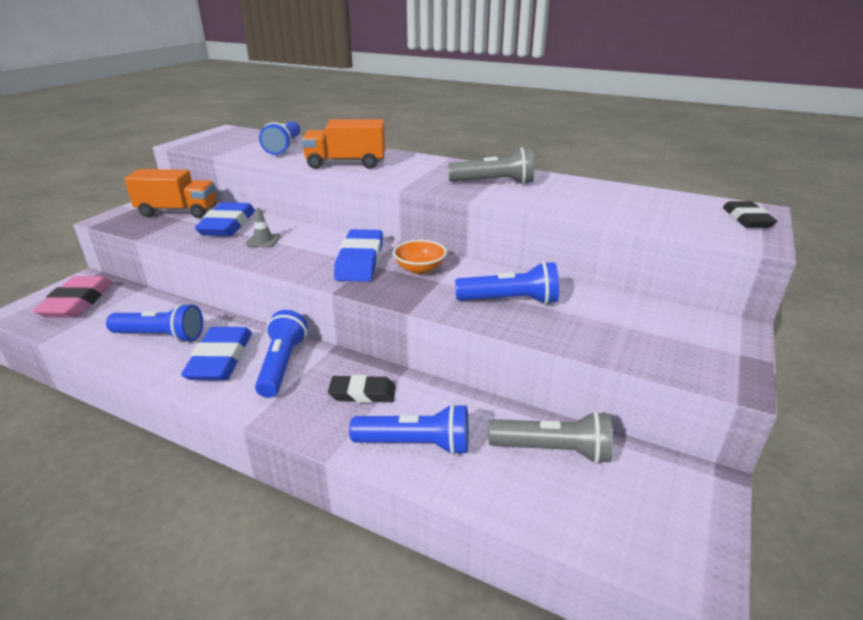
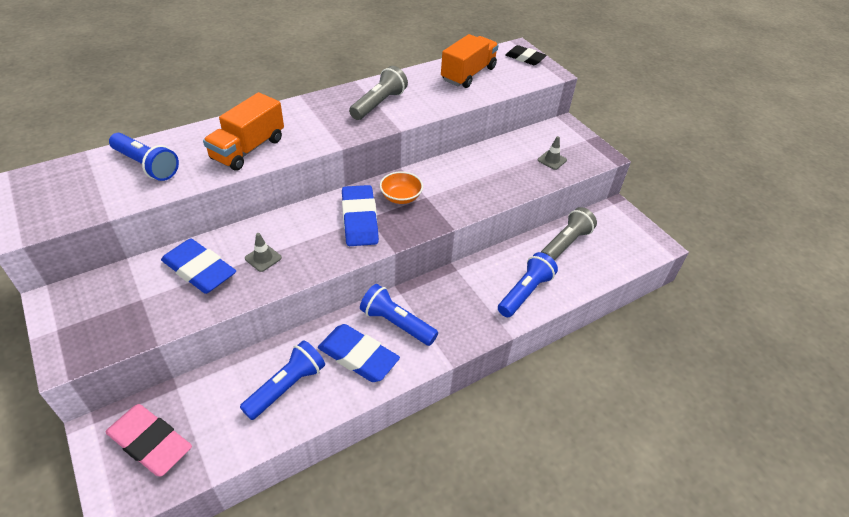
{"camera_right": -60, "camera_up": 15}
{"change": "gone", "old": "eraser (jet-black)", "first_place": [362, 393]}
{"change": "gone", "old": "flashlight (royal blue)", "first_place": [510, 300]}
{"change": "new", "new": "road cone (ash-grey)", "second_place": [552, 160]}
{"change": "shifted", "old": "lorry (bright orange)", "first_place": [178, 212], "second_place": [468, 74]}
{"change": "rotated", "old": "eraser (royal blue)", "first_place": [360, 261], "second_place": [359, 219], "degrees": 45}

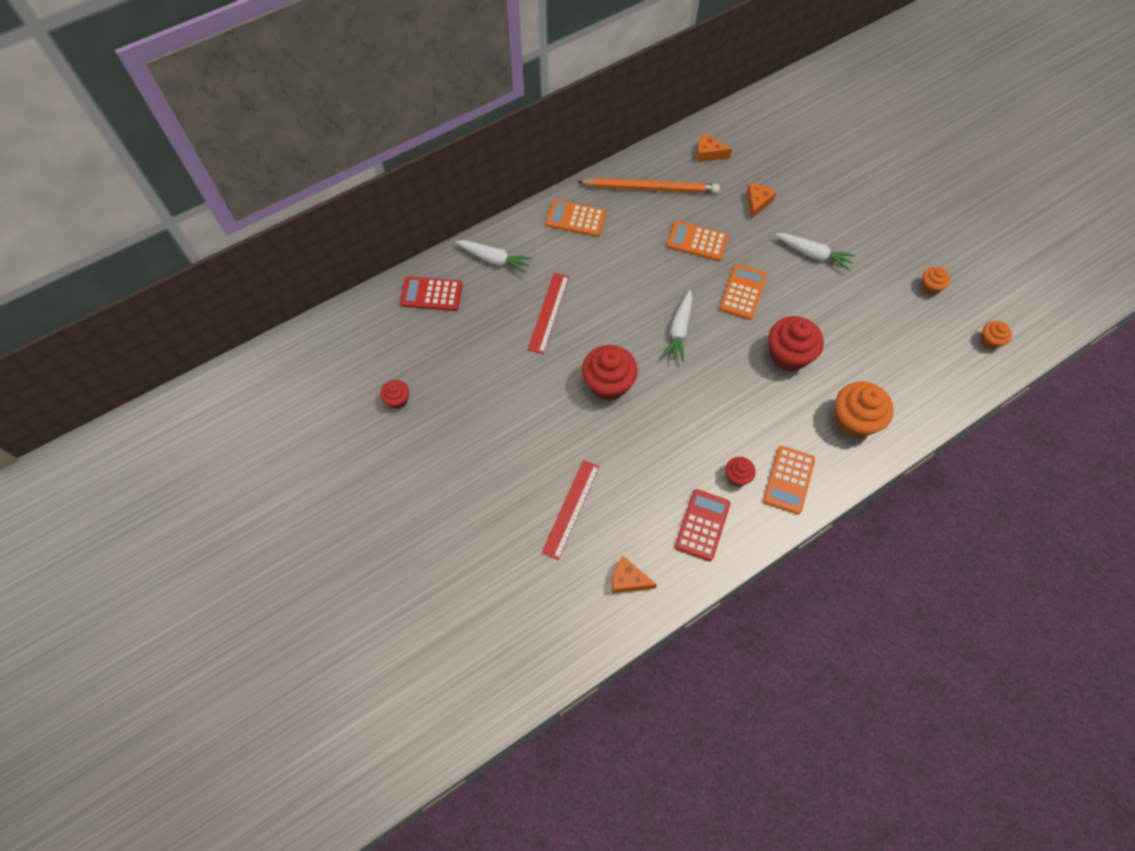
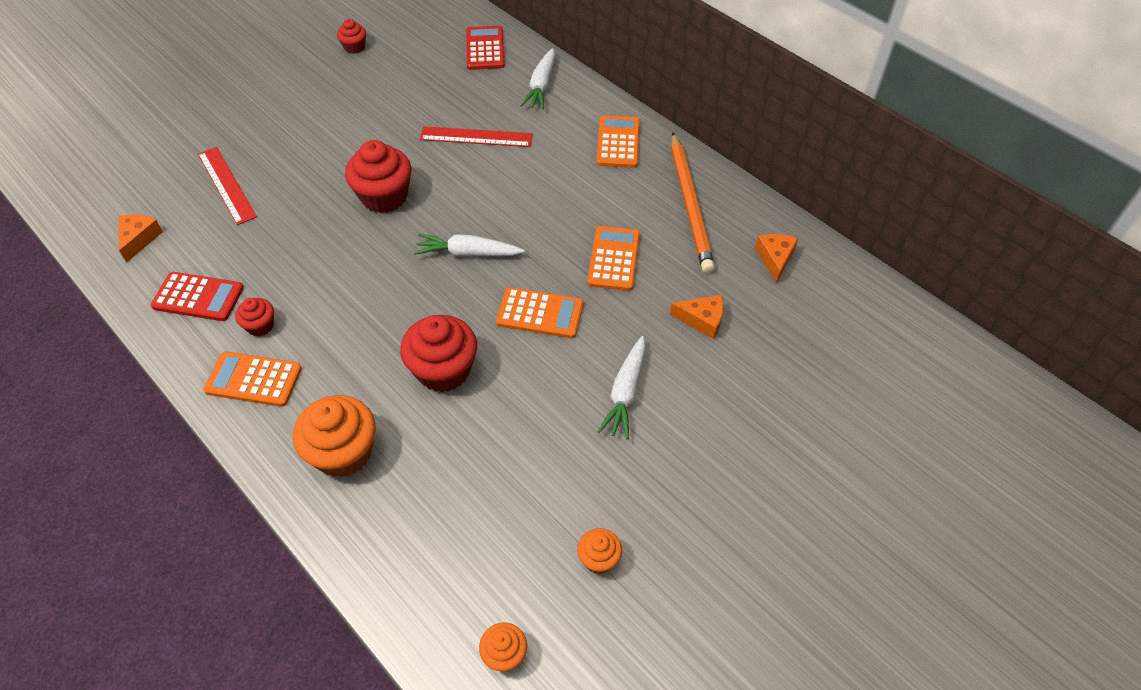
{"camera_right": 80, "camera_up": -10}
{"change": "rotated", "old": "straightedge (red)", "first_place": [571, 508], "second_place": [227, 185], "degrees": 45}

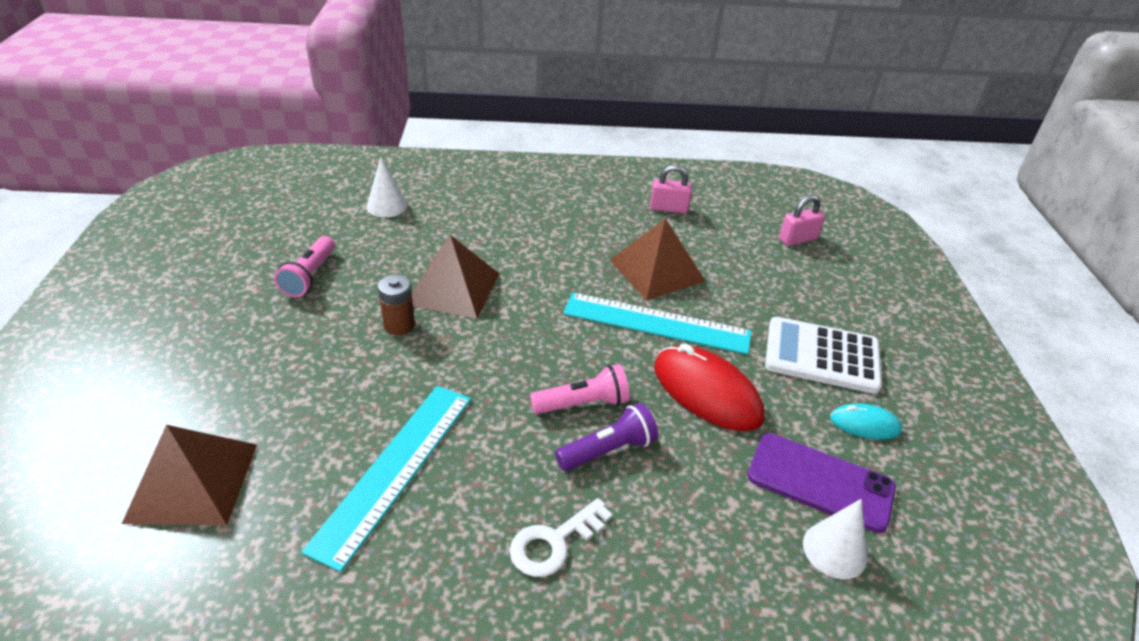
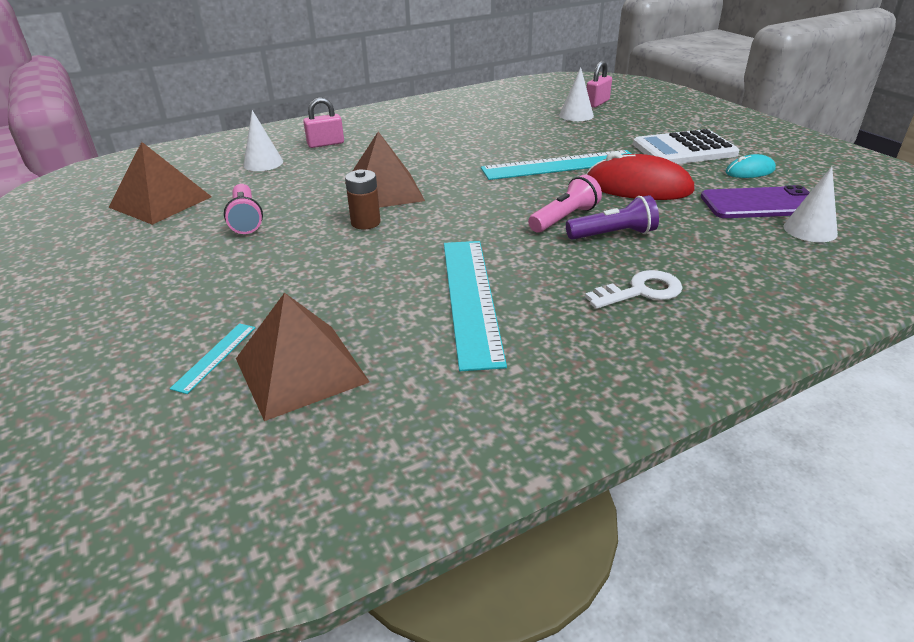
{"camera_right": -25, "camera_up": -5}
{"change": "new", "new": "straightedge (aqua)", "second_place": [215, 357]}
{"change": "new", "new": "cone shape (pure white)", "second_place": [576, 115]}
{"change": "shifted", "old": "pyramid shape (brown)", "first_place": [657, 270], "second_place": [161, 202]}
{"change": "shifted", "old": "padlock (rosy)", "first_place": [668, 208], "second_place": [325, 144]}
{"change": "rotated", "old": "latchkey (pure white)", "first_place": [554, 542], "second_place": [640, 291], "degrees": -135}
{"change": "rotated", "old": "flashlight (royal purple)", "first_place": [608, 450], "second_place": [613, 234], "degrees": 45}

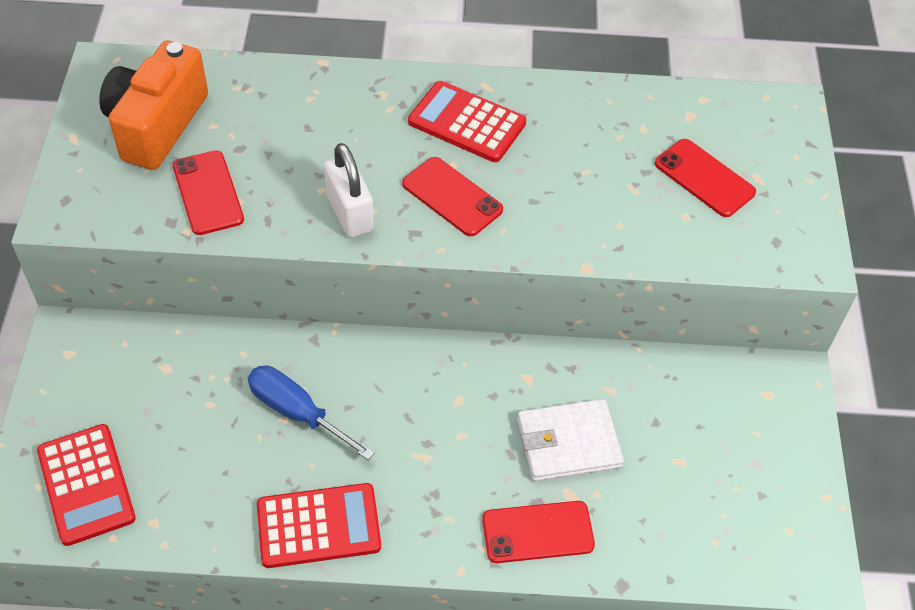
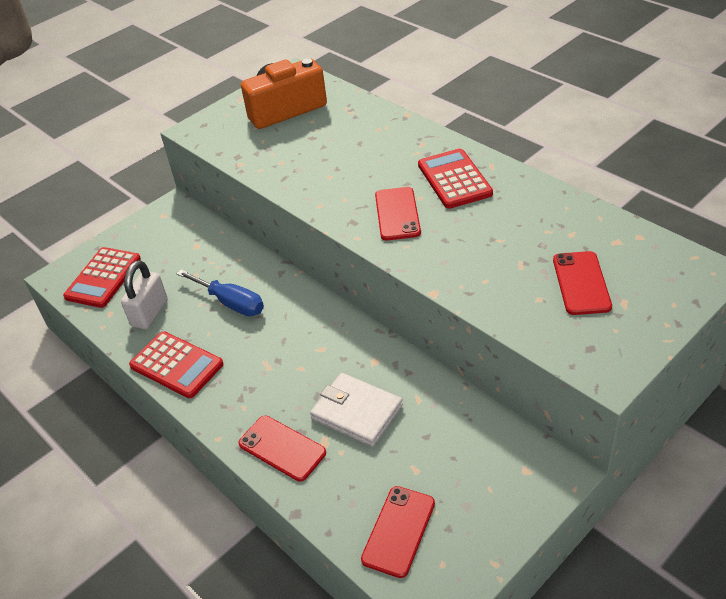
{"camera_right": 50, "camera_up": -10}
{"change": "shifted", "old": "smartphone (red)", "first_place": [208, 193], "second_place": [398, 531]}
{"change": "shifted", "old": "padlock (pure white)", "first_place": [349, 213], "second_place": [149, 313]}
{"change": "rotated", "old": "screwdriver (royal blue)", "first_place": [297, 412], "second_place": [231, 303], "degrees": 135}

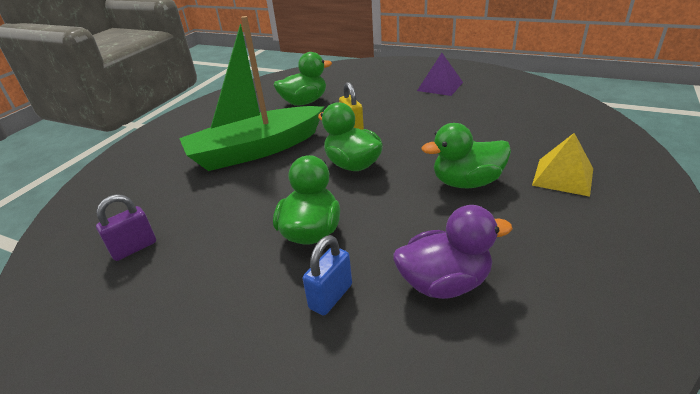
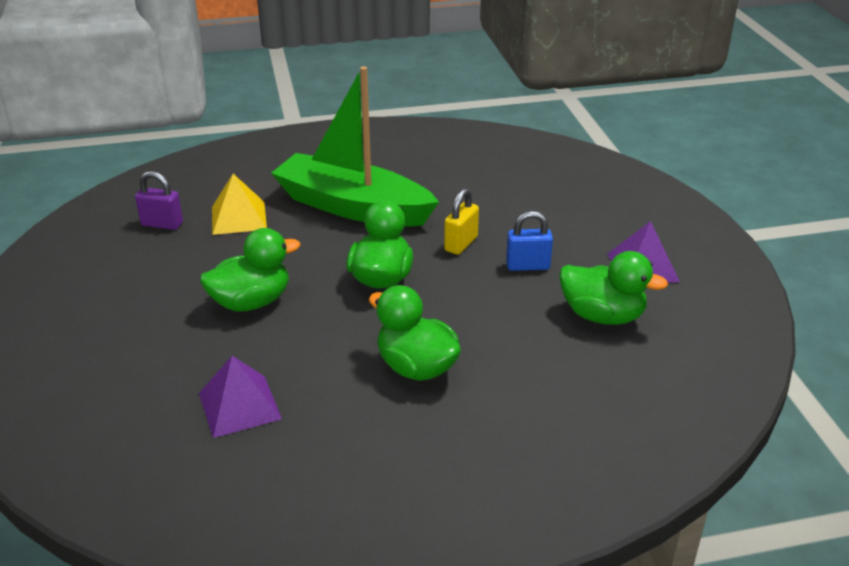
{"camera_right": 50, "camera_up": 0}
{"change": "shifted", "old": "toy duck (leaf-green)", "first_place": [304, 102], "second_place": [602, 316]}
{"change": "shifted", "old": "padlock (royal blue)", "first_place": [330, 296], "second_place": [528, 266]}
{"change": "shifted", "old": "pyramid shape (golden)", "first_place": [563, 176], "second_place": [239, 217]}
{"change": "swapped", "old": "toy duck (royal purple)", "new": "pyramid shape (royal purple)", "first_place": [444, 283], "second_place": [239, 406]}

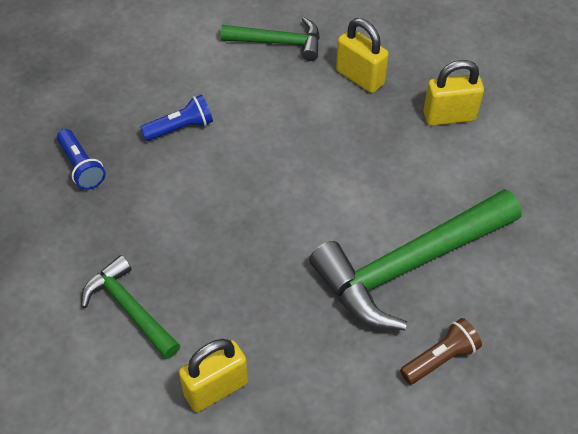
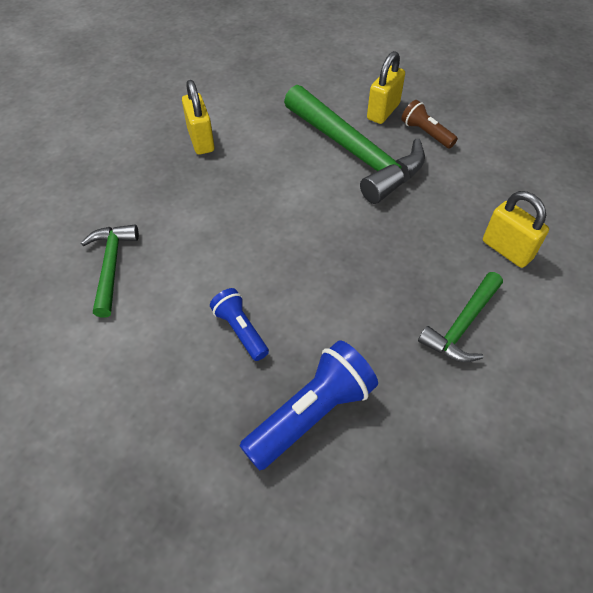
{"camera_right": -100, "camera_up": 0}
{"change": "shifted", "old": "padlock (golden)", "first_place": [360, 77], "second_place": [383, 111]}
{"change": "scaled", "old": "flashlight (royal blue)", "first_place": [81, 167], "second_place": [311, 414], "factor": 1.72}

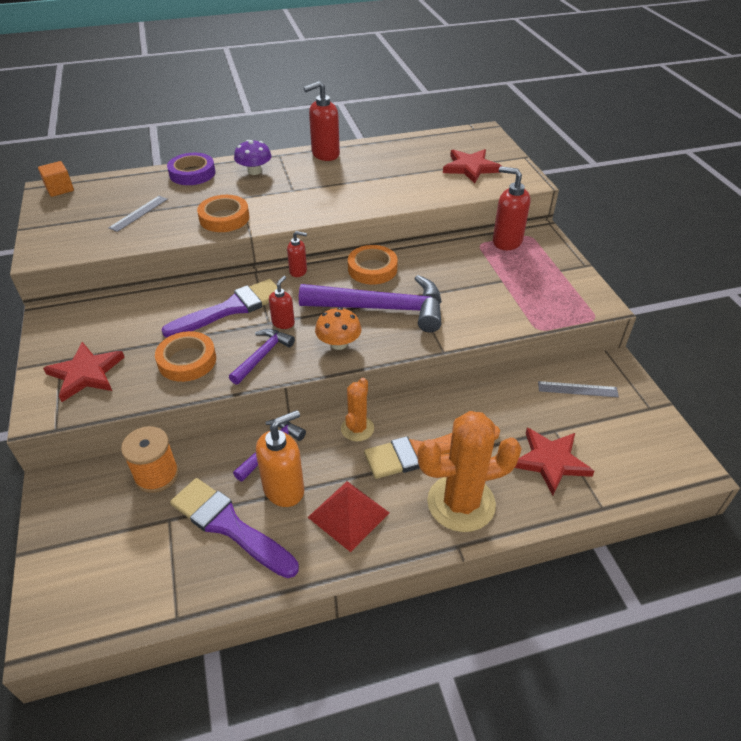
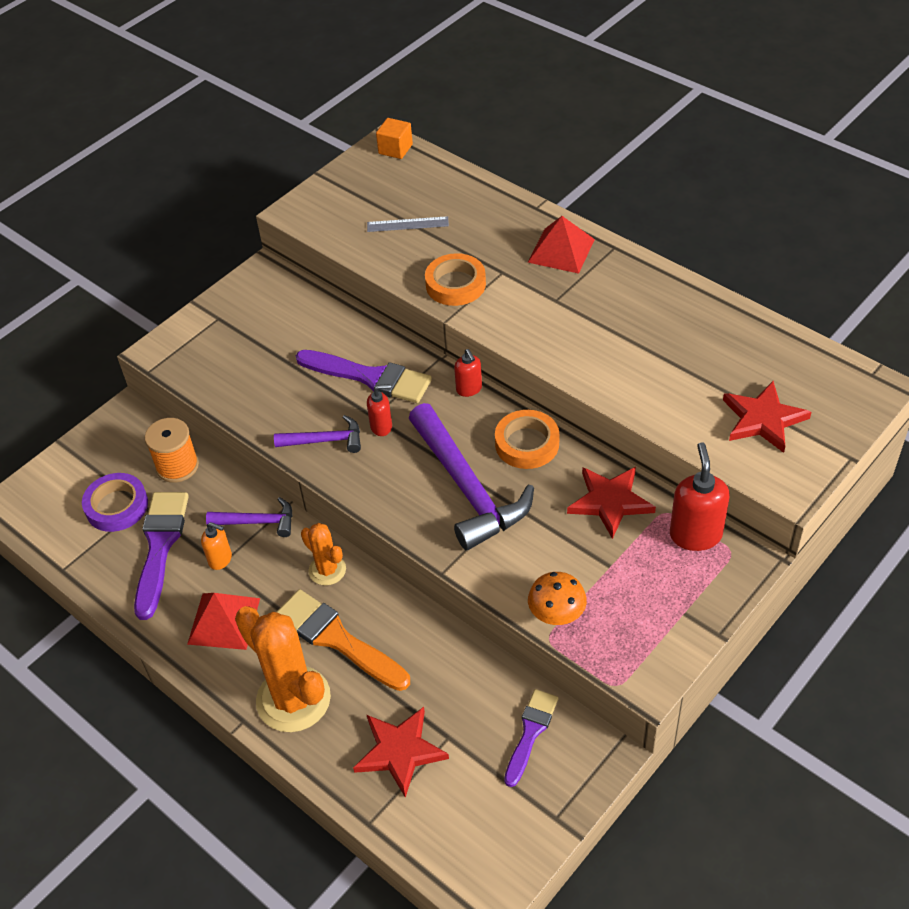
{"camera_right": 60, "camera_up": 5}
{"change": "gone", "old": "tape (bright orange)", "first_place": [187, 360]}
{"change": "gone", "old": "soap pump (red)", "first_place": [325, 154]}
{"change": "shifted", "old": "star shape (red)", "first_place": [86, 374], "second_place": [610, 502]}
{"change": "shifted", "old": "tape (royal purple)", "first_place": [192, 173], "second_place": [117, 506]}
{"change": "shifted", "old": "mushroom (bright orange)", "first_place": [338, 343], "second_place": [556, 613]}
{"change": "swapped", "old": "mushroom (royal purple)", "new": "pyramid shape (red)", "first_place": [254, 171], "second_place": [561, 250]}
{"change": "swapped", "old": "straightedge (ash-grey)", "new": "paintbrush (royal purple)", "first_place": [577, 389], "second_place": [530, 732]}
{"change": "rotated", "old": "prickly plant (bright orange)", "first_place": [357, 428], "second_place": [327, 570], "degrees": 60}
{"change": "scaled", "old": "soap pump (bright orange)", "first_place": [284, 489], "second_place": [220, 559], "factor": 0.57}

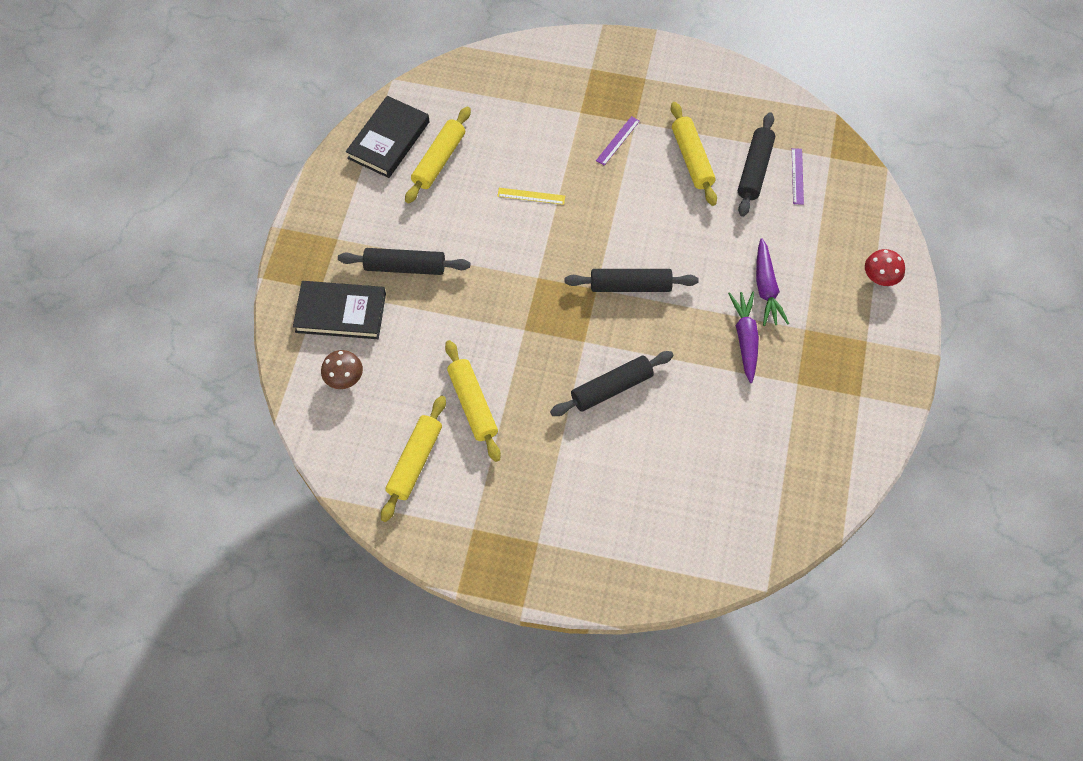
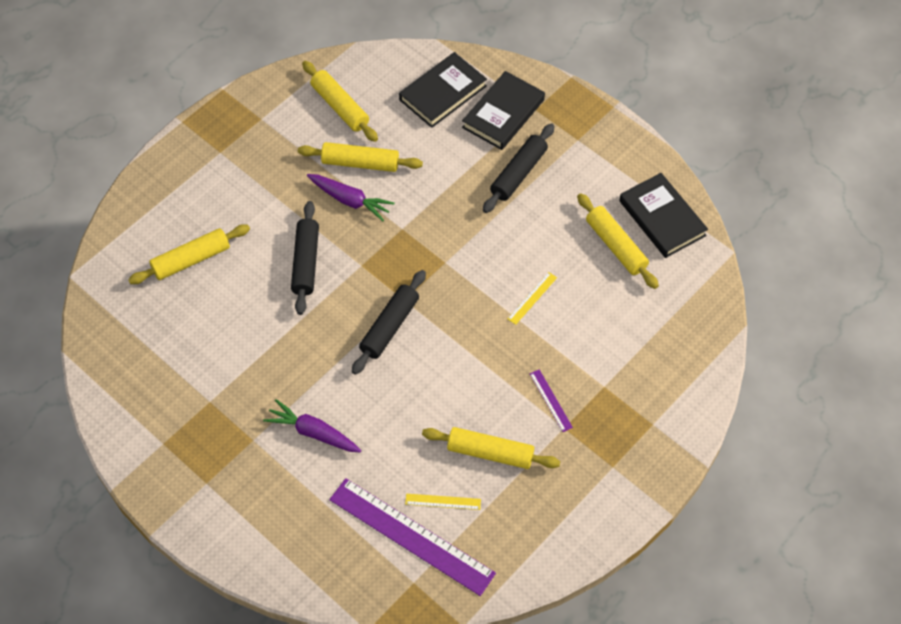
{"camera_right": 120, "camera_up": -5}
{"change": "gone", "old": "mushroom (red)", "first_place": [880, 276]}
{"change": "new", "new": "pastry roller (golden)", "second_place": [191, 259]}
{"change": "shifted", "old": "root vegetable (royal purple)", "first_place": [745, 338], "second_place": [350, 200]}
{"change": "swapped", "old": "mushroom (brown)", "new": "book (jet-black)", "first_place": [344, 377], "second_place": [443, 93]}
{"change": "swapped", "old": "pastry roller (jet-black)", "new": "straightedge (golden)", "first_place": [755, 170], "second_place": [443, 501]}
{"change": "scaled", "old": "straightedge (royal purple)", "first_place": [797, 176], "second_place": [411, 536], "factor": 2.4}

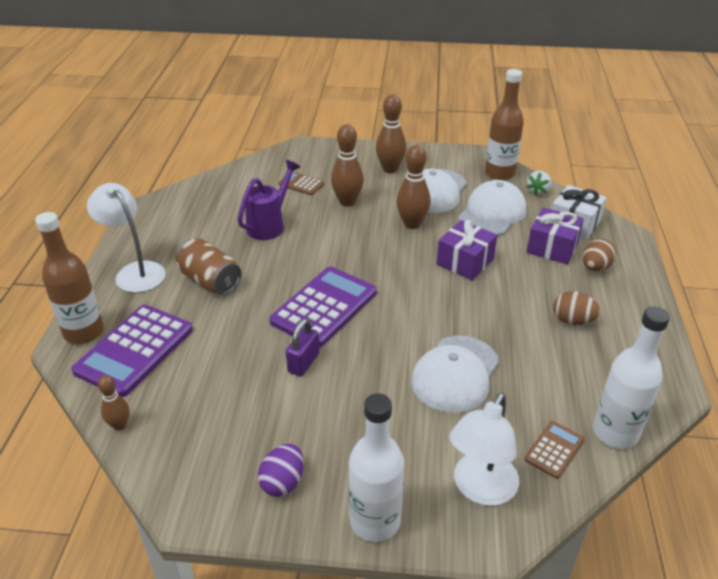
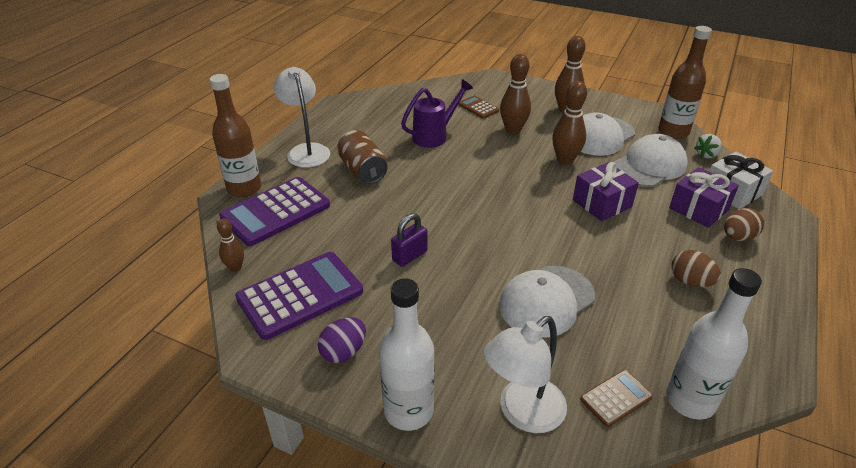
{"camera_right": 20, "camera_up": 0}
{"change": "shifted", "old": "pocket calculator (royal purple)", "first_place": [324, 307], "second_place": [300, 295]}

